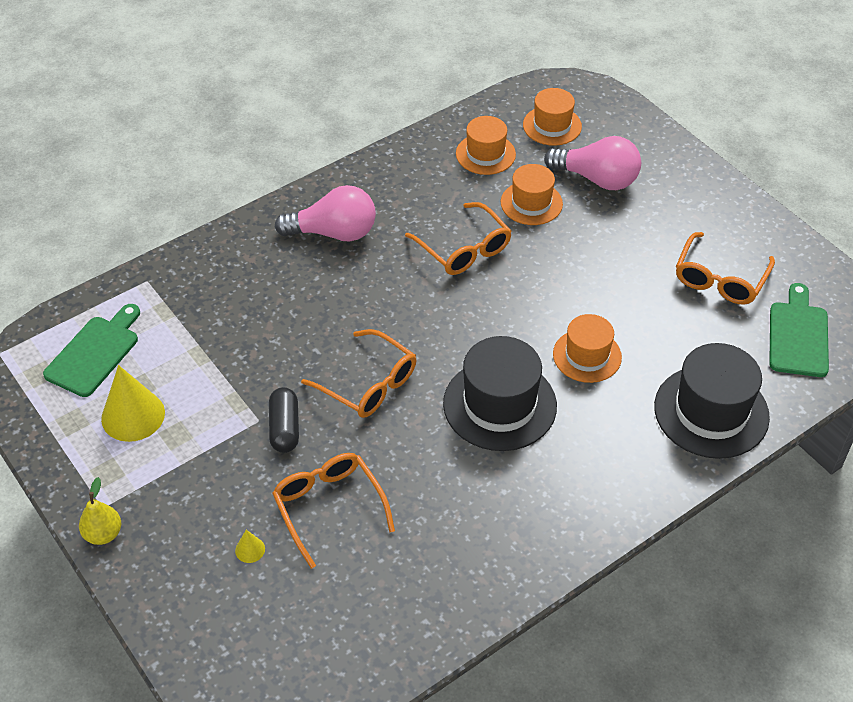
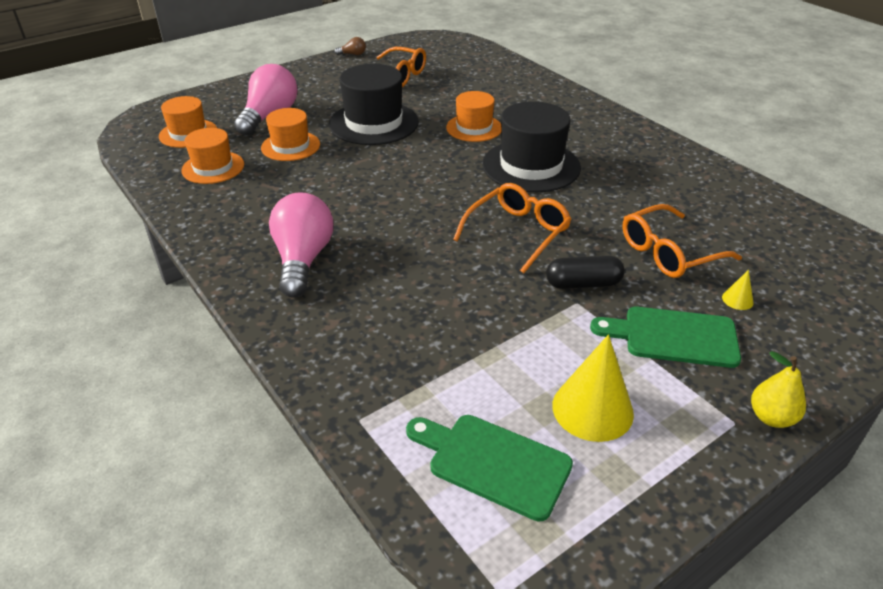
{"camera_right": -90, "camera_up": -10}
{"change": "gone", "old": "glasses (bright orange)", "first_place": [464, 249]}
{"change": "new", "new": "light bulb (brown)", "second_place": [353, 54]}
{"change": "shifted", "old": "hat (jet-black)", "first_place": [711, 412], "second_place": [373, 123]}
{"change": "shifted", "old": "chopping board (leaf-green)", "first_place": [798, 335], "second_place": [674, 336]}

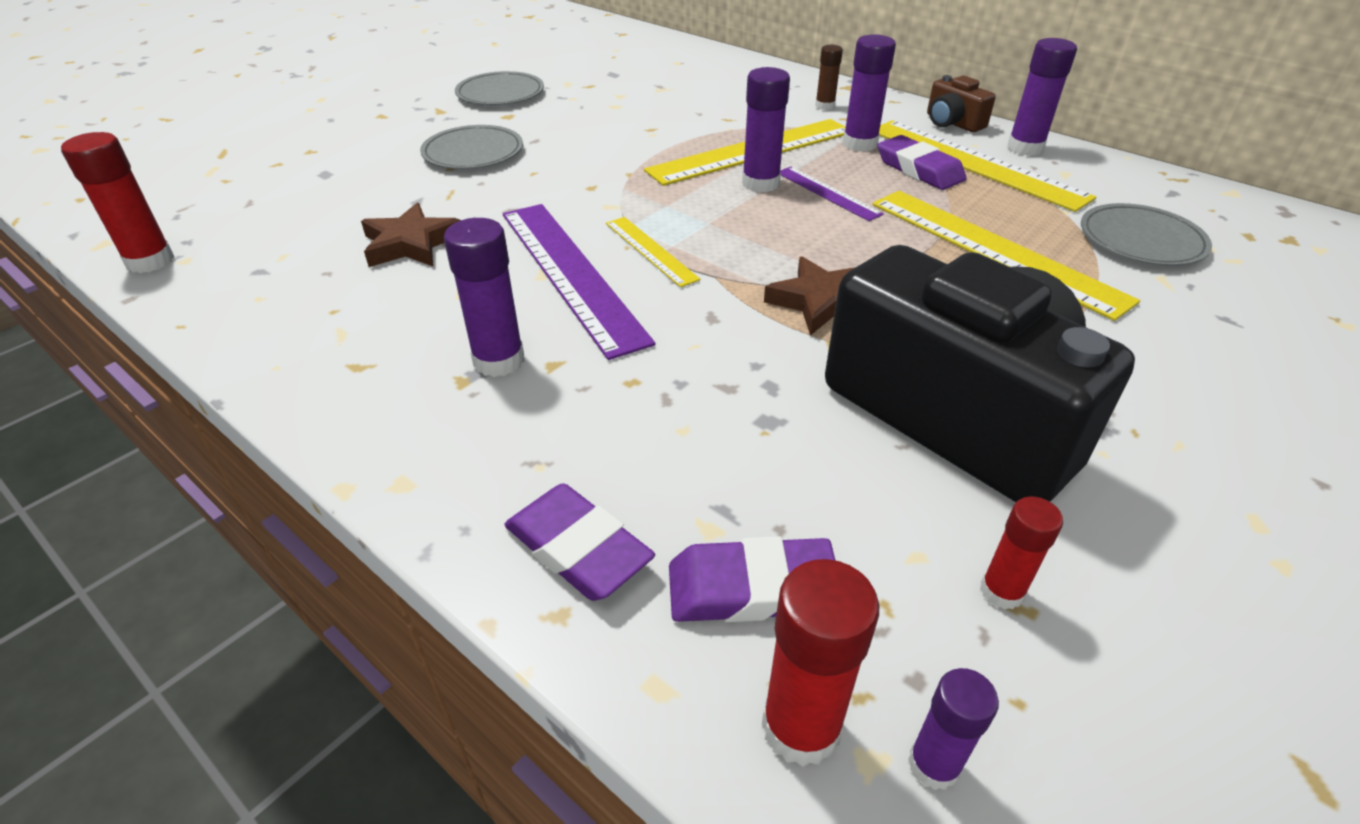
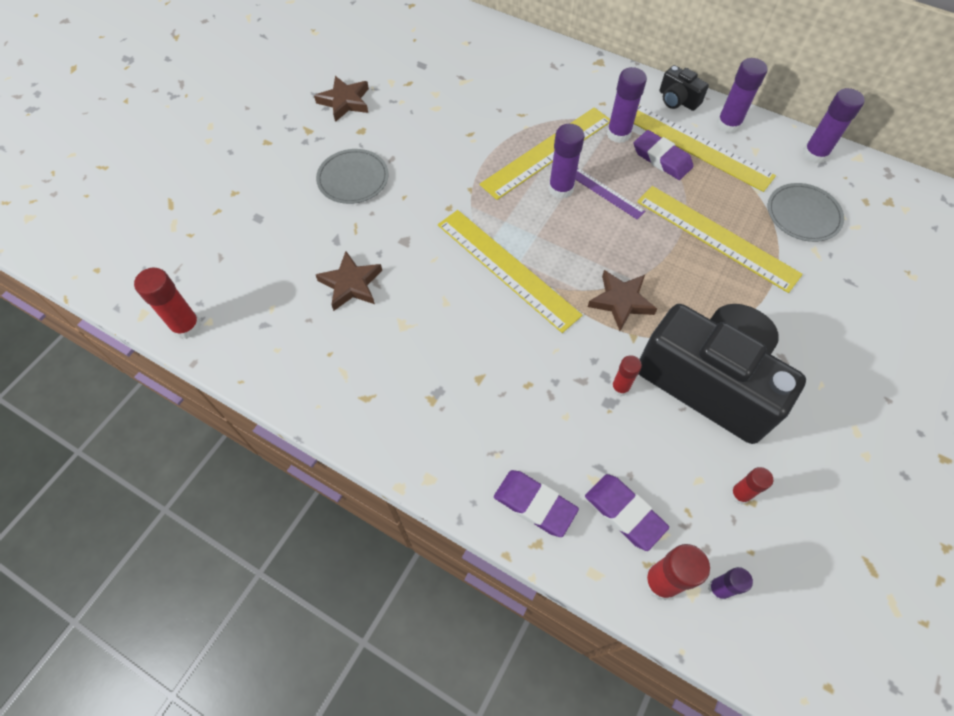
{"camera_right": -10, "camera_up": 20}
{"change": "gone", "old": "straightedge (royal purple)", "first_place": [571, 273]}
{"change": "gone", "old": "glue (brown)", "first_place": [825, 106]}
{"change": "new", "new": "glue (red)", "second_place": [620, 387]}
{"change": "shifted", "old": "glue (royal purple)", "first_place": [499, 360], "second_place": [814, 154]}
{"change": "swapped", "old": "plate (ash-grey)", "new": "star shape (brown)", "first_place": [500, 93], "second_place": [345, 101]}
{"change": "repainted", "old": "photo camera (brown)", "new": "photo camera (jet-black)", "first_place": [952, 123], "second_place": [677, 100]}
{"change": "rotated", "old": "eraser (royal purple)", "first_place": [751, 588], "second_place": [624, 513], "degrees": 60}
{"change": "scaled", "old": "straightedge (golden)", "first_place": [651, 250], "second_place": [507, 268], "factor": 1.95}

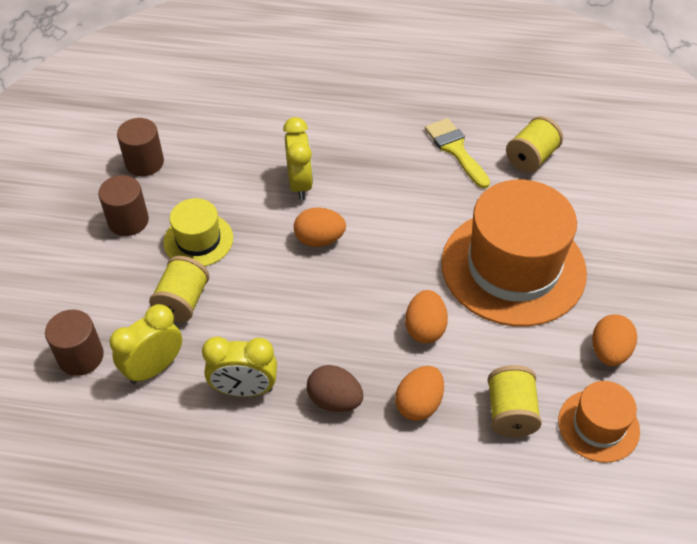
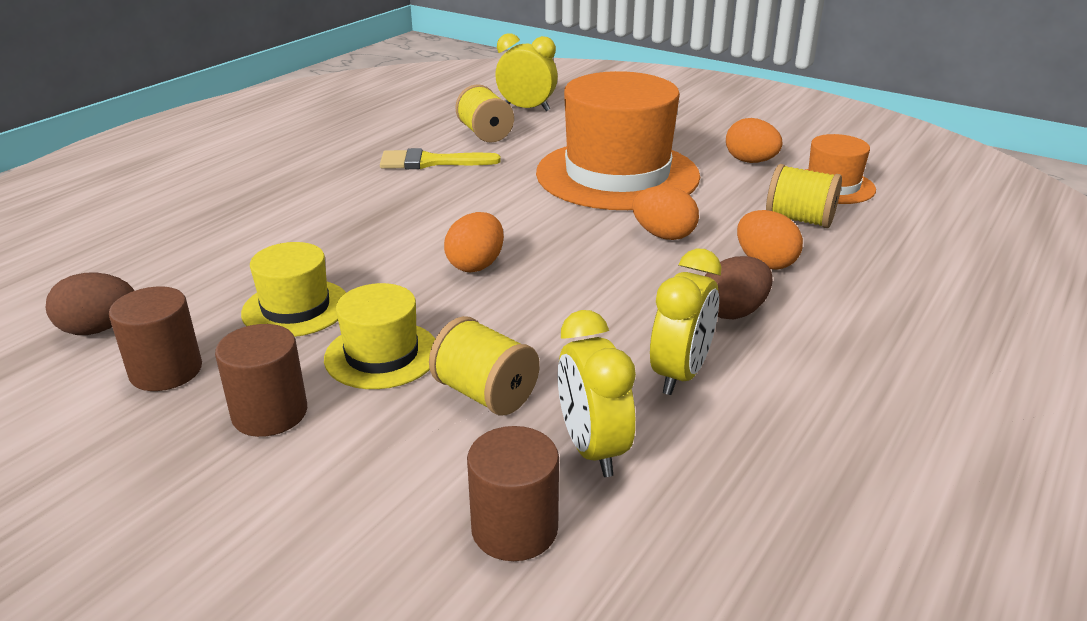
{"camera_right": -65, "camera_up": -20}
{"change": "new", "new": "egg shape (brown)", "second_place": [99, 329]}
{"change": "new", "new": "hat (golden)", "second_place": [296, 308]}
{"change": "shifted", "old": "bedside clock (golden)", "first_place": [300, 184], "second_place": [526, 109]}

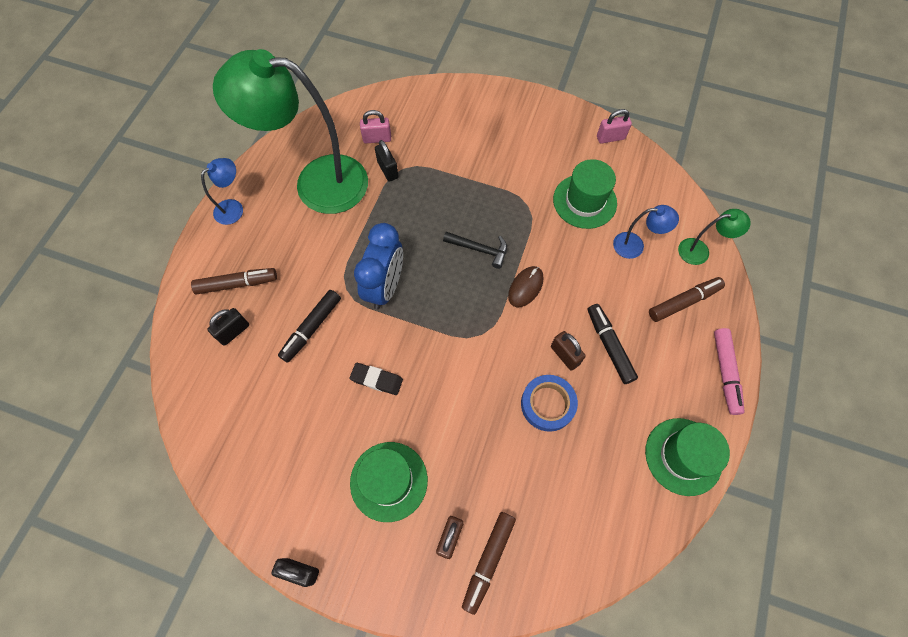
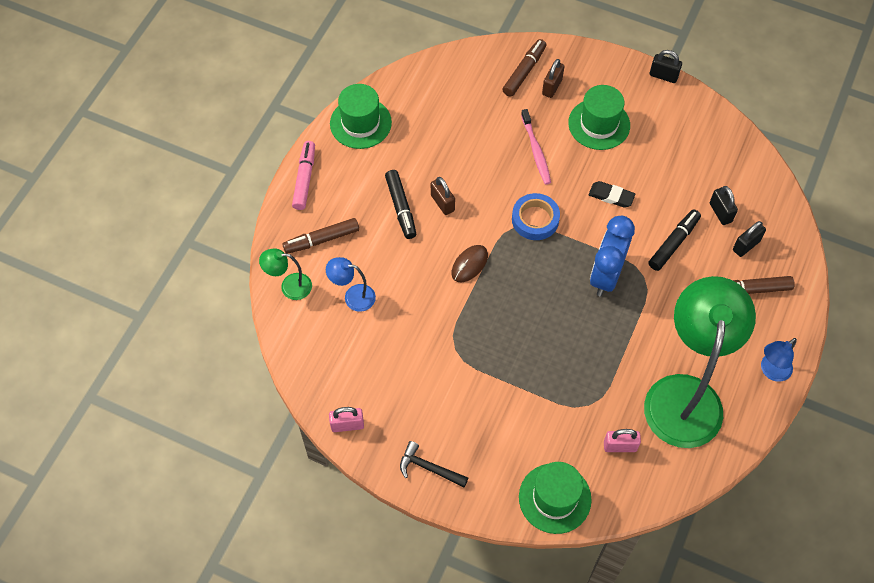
{"camera_right": -175, "camera_up": -5}
{"change": "new", "new": "toothbrush (rosy)", "second_place": [536, 151]}
{"change": "shifted", "old": "padlock (jet-black)", "first_place": [388, 170], "second_place": [720, 212]}
{"change": "shifted", "old": "hammer (jet-black)", "first_place": [480, 249], "second_place": [429, 468]}
{"change": "shifted", "old": "tape (royal blue)", "first_place": [547, 404], "second_place": [535, 219]}
{"change": "shifted", "old": "hat (leaf-green)", "first_place": [584, 201], "second_place": [555, 498]}
{"change": "rotated", "old": "reading lamp (leaf-green)", "first_place": [316, 182], "second_place": [685, 394], "degrees": -90}

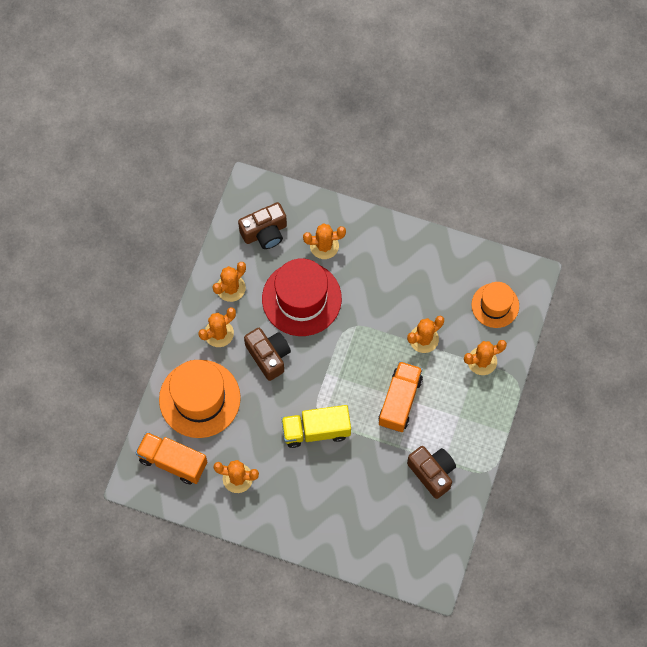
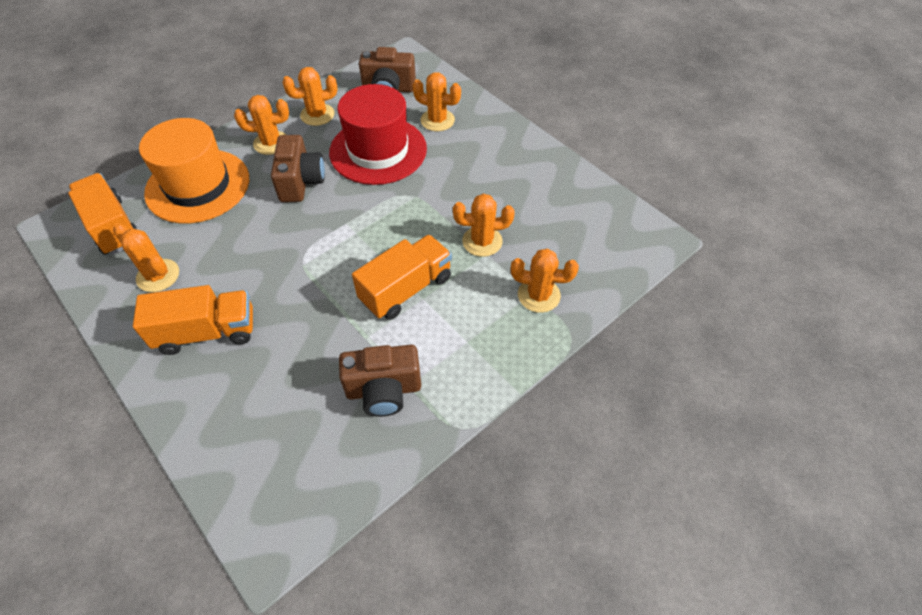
{"camera_right": 30, "camera_up": -15}
{"change": "gone", "old": "lorry (golden)", "first_place": [316, 430]}
{"change": "gone", "old": "hat (bright orange)", "first_place": [495, 305]}
{"change": "new", "new": "lorry (bright orange)", "second_place": [207, 332]}
{"change": "rotated", "old": "photo camera (brown)", "first_place": [432, 473], "second_place": [383, 390], "degrees": 90}

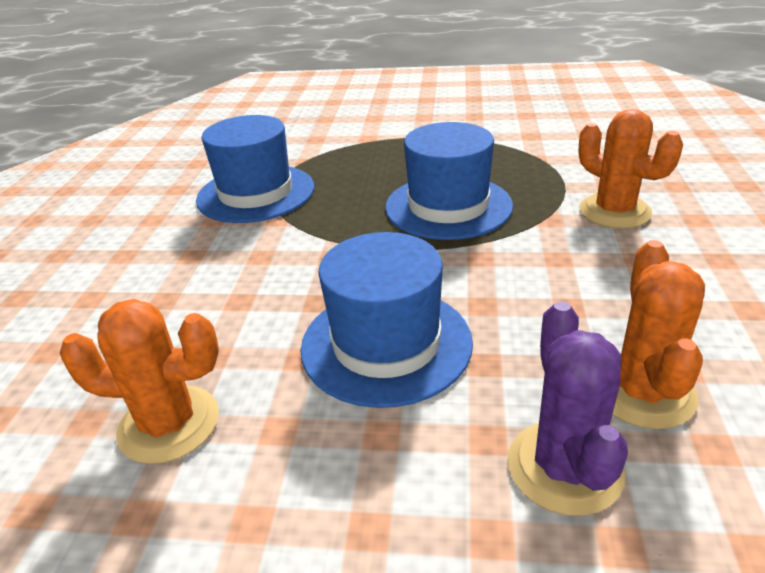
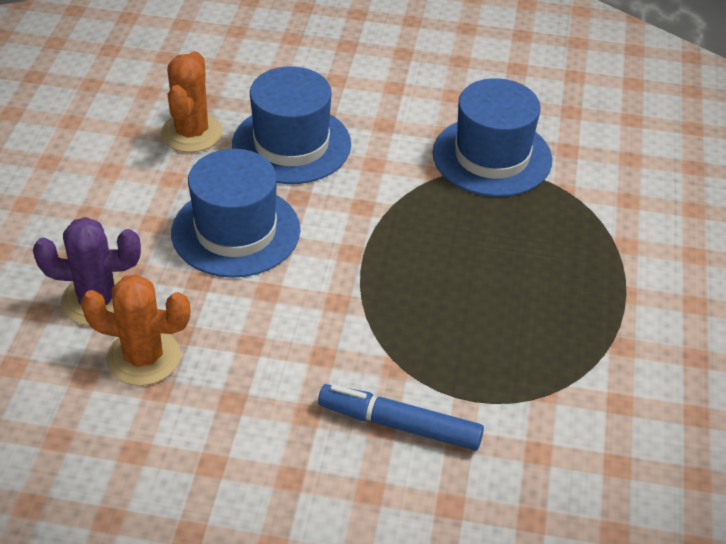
{"camera_right": 90, "camera_up": 10}
{"change": "shifted", "old": "hat (royal blue)", "first_place": [448, 206], "second_place": [291, 144]}
{"change": "swapped", "old": "prickly plant (bright orange)", "new": "marker (royal blue)", "first_place": [614, 211], "second_place": [399, 425]}

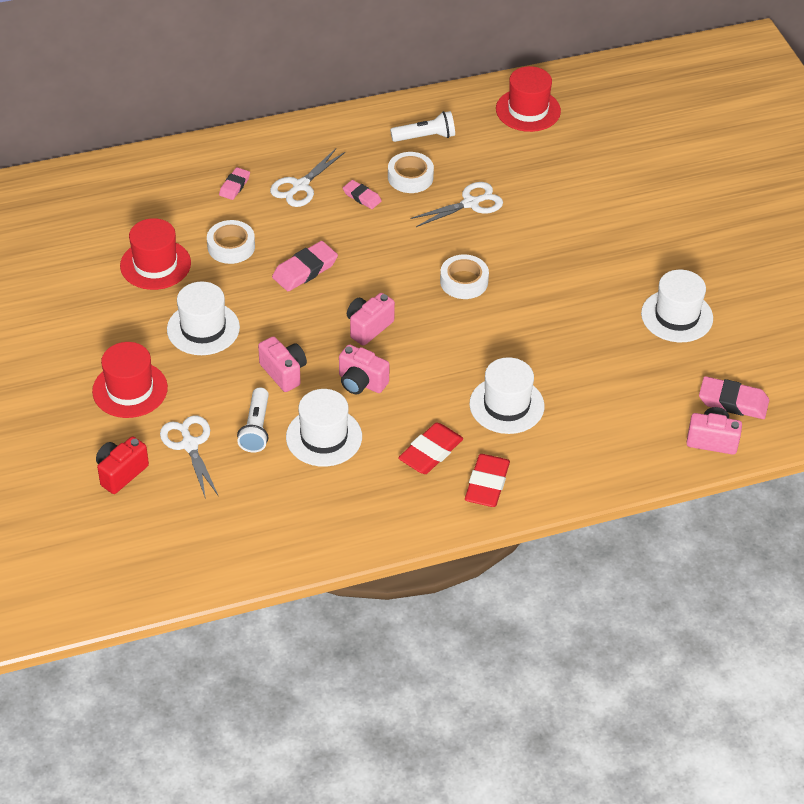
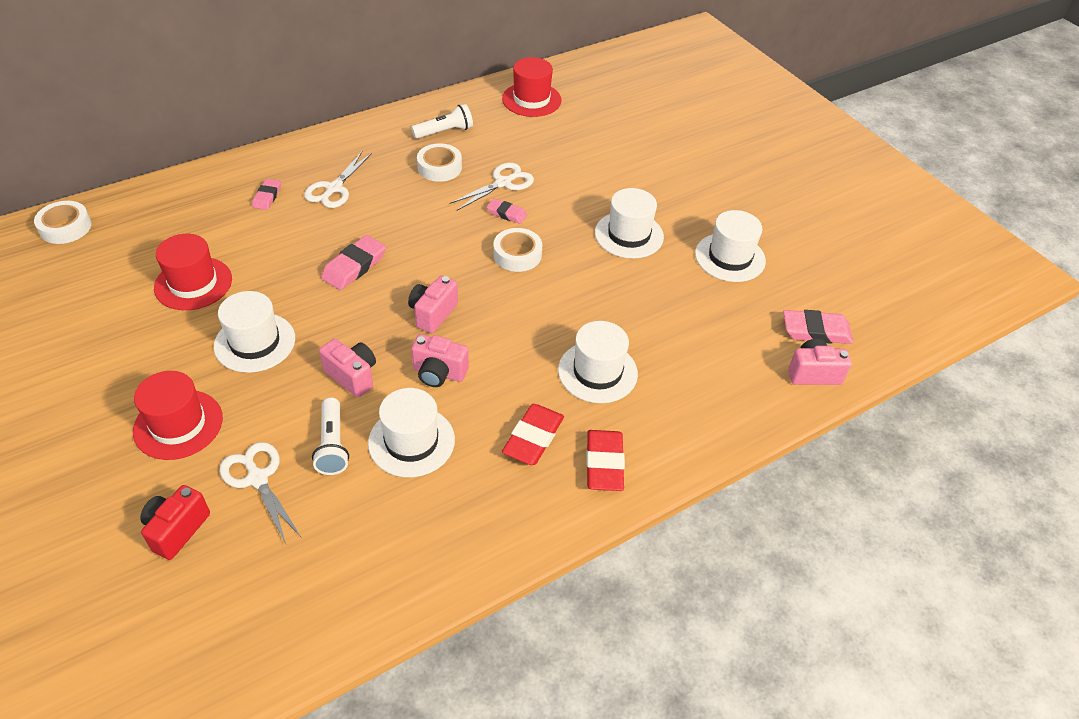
{"camera_right": -15, "camera_up": 0}
{"change": "new", "new": "hat (pure white)", "second_place": [629, 235]}
{"change": "shifted", "old": "tape (pure white)", "first_place": [231, 246], "second_place": [65, 227]}
{"change": "shifted", "old": "eraser (rosy)", "first_place": [362, 197], "second_place": [506, 213]}

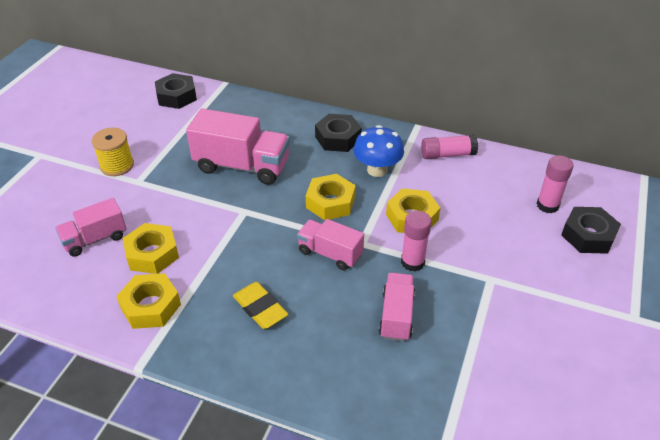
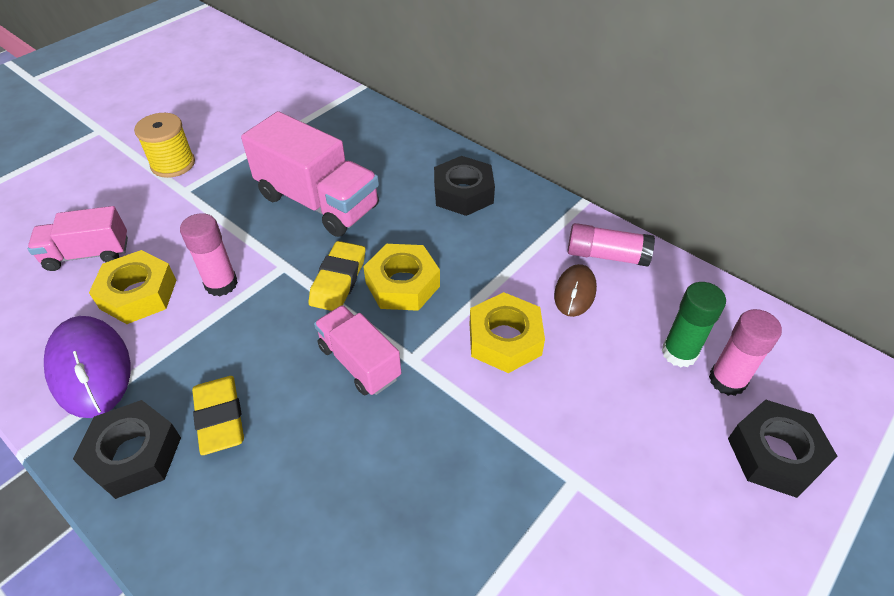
{"camera_right": 20, "camera_up": 5}
{"change": "gone", "old": "mushroom (royal blue)", "first_place": [377, 170]}
{"change": "gone", "old": "lorry (rosy)", "first_place": [396, 316]}
{"change": "new", "new": "eraser (golden)", "second_place": [338, 280]}
{"change": "new", "new": "computer mouse (brown)", "second_place": [575, 292]}
{"change": "new", "new": "glue (leaf-green)", "second_place": [679, 353]}
{"change": "shifted", "old": "hexagon nut (jet-black)", "first_place": [176, 96], "second_place": [134, 455]}
{"change": "shifted", "old": "glue (rosy)", "first_place": [412, 262], "second_place": [221, 284]}
{"change": "swapped", "old": "hexagon nut (golden)", "new": "computer mouse (royal purple)", "first_place": [150, 306], "second_place": [90, 368]}

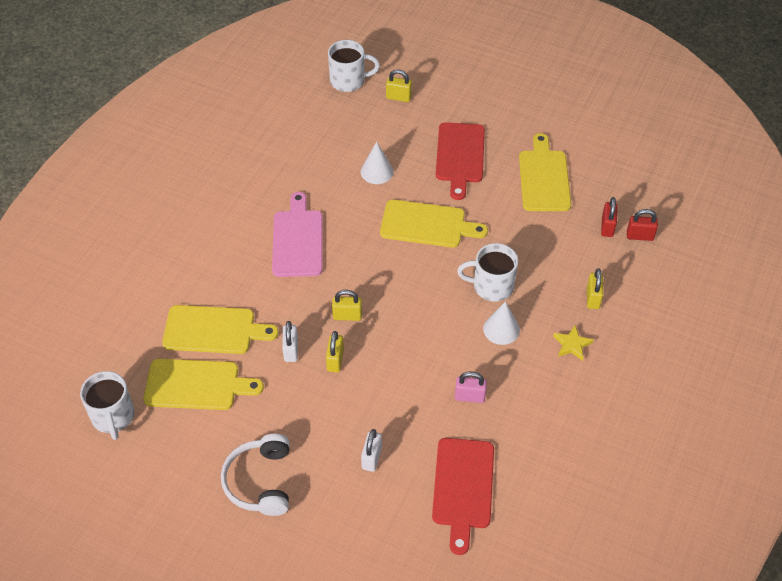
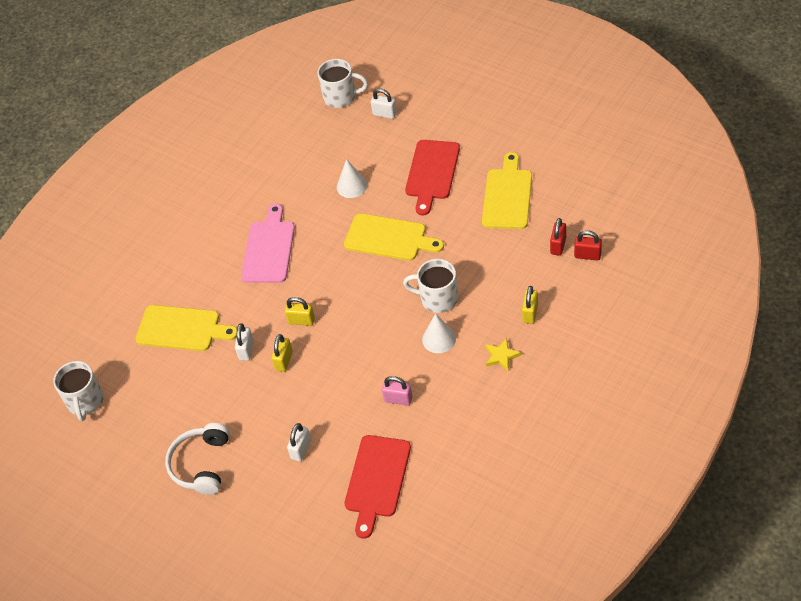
{"camera_right": 15, "camera_up": 0}
{"change": "gone", "old": "chopping board (golden)", "first_place": [196, 385]}
{"change": "repainted", "old": "padlock (golden)", "new": "padlock (pure white)", "first_place": [398, 97], "second_place": [385, 114]}

